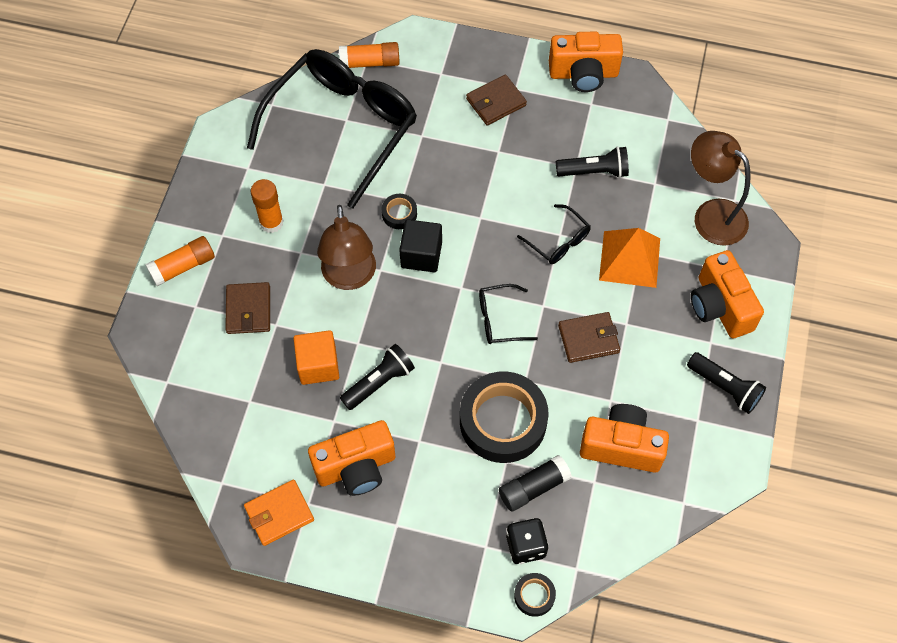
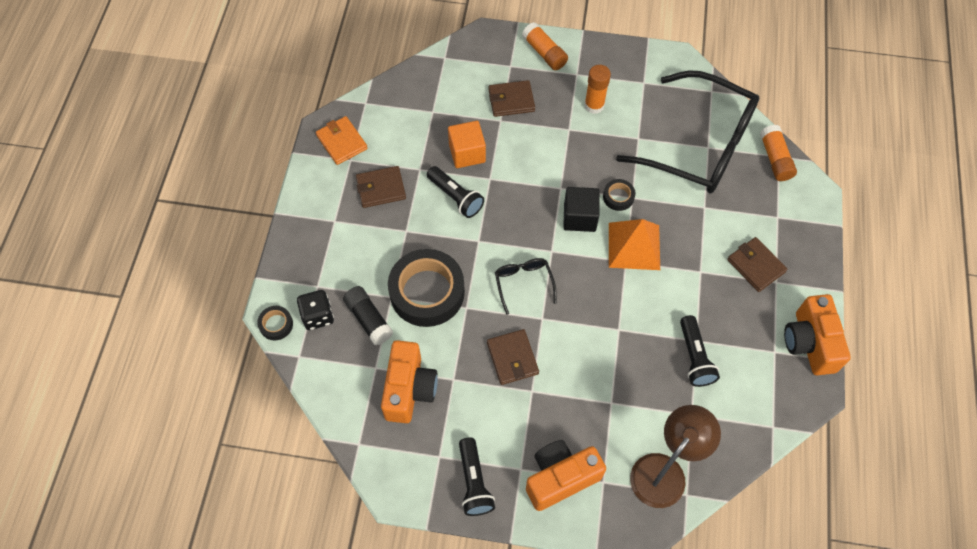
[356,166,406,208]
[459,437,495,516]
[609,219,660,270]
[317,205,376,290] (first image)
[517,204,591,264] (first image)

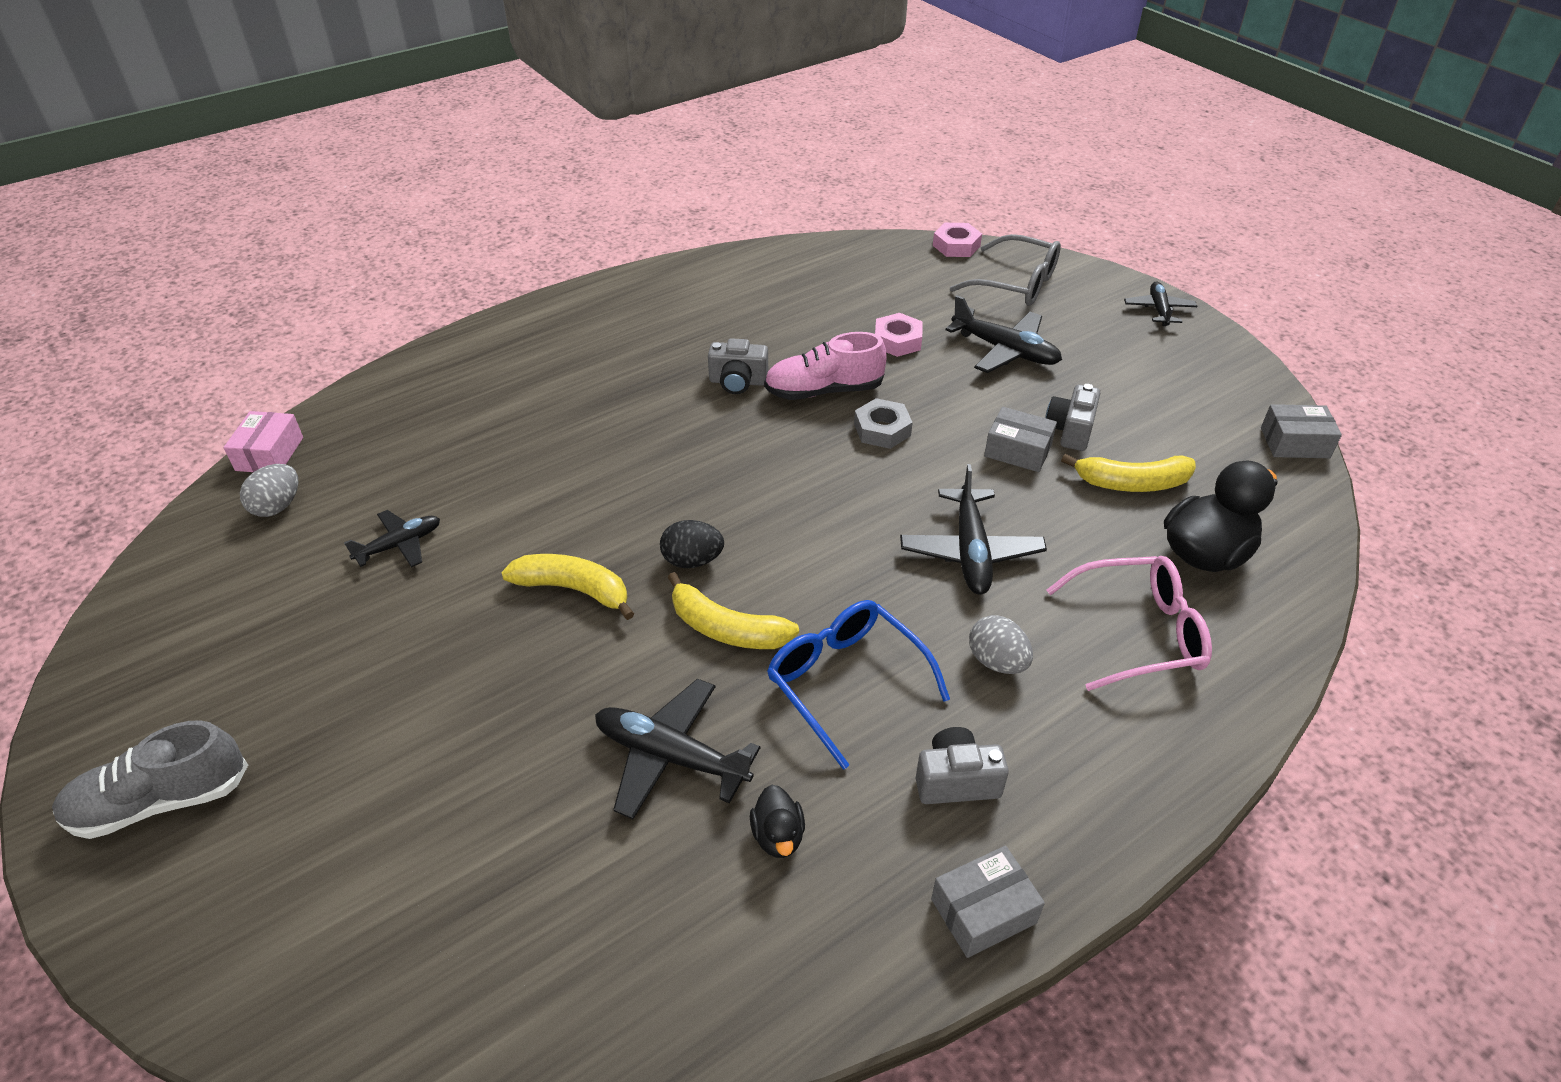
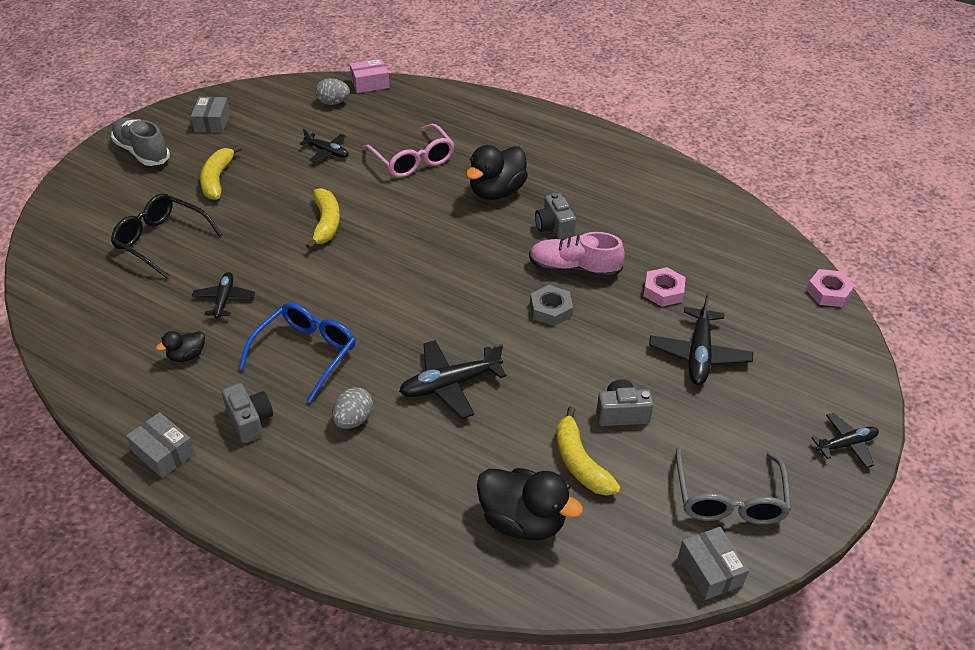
[111,193,222,279]
[191,97,230,133]
[192,272,255,318]
[200,145,242,200]
[363,124,454,178]
[466,145,528,200]
[529,232,625,279]
[676,446,791,525]
[660,520,724,568] (first image)

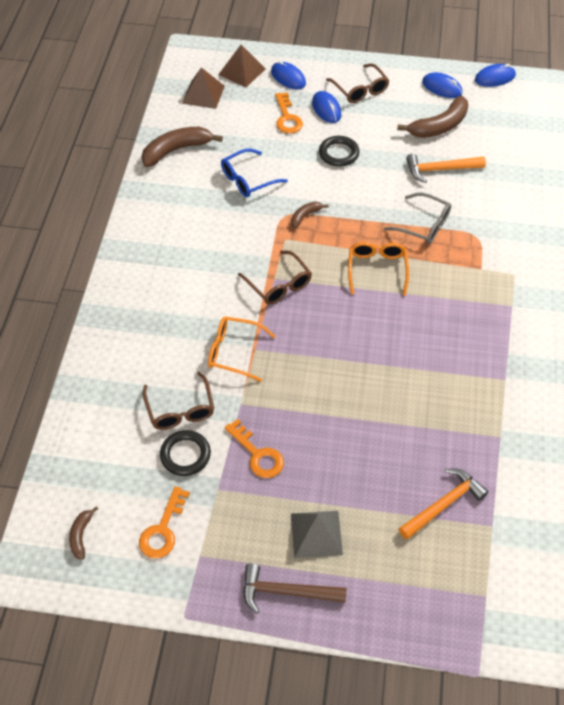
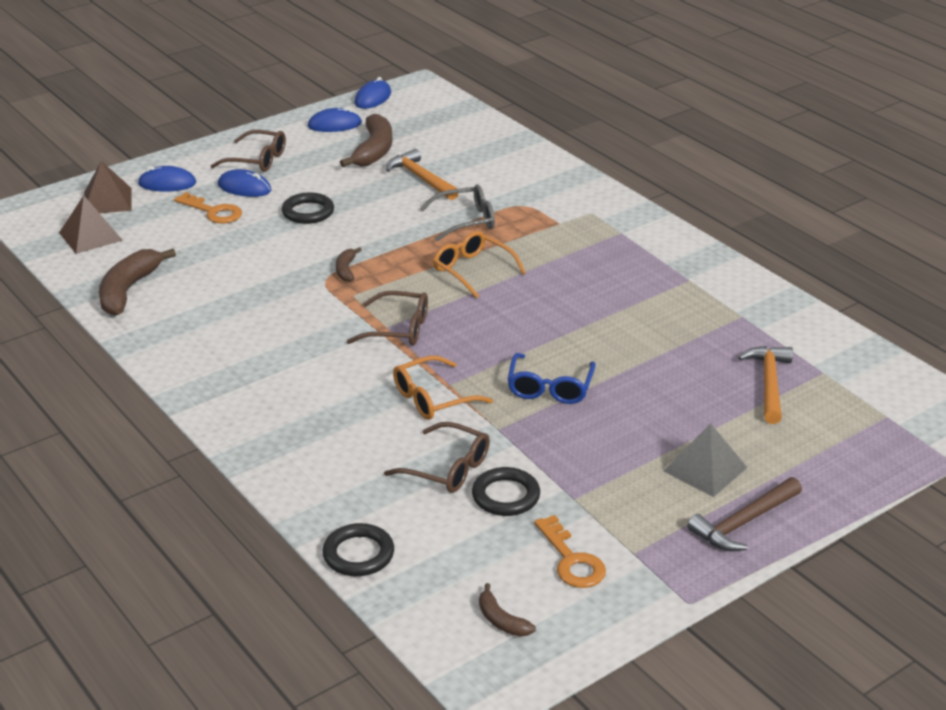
[322,523,394,576]
[386,149,459,200]
[507,353,596,404]
[225,419,284,478] (first image)

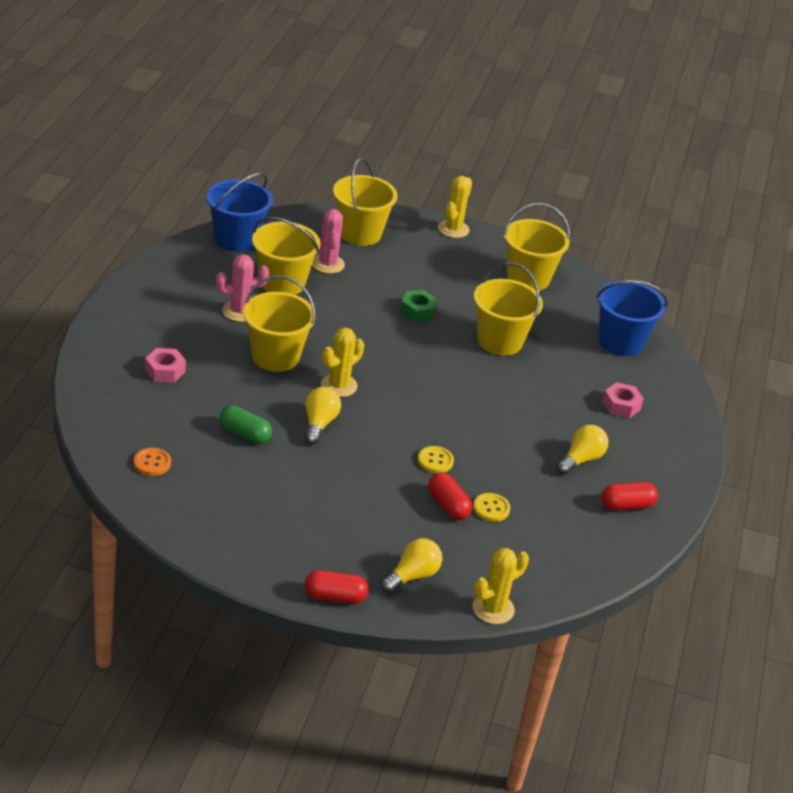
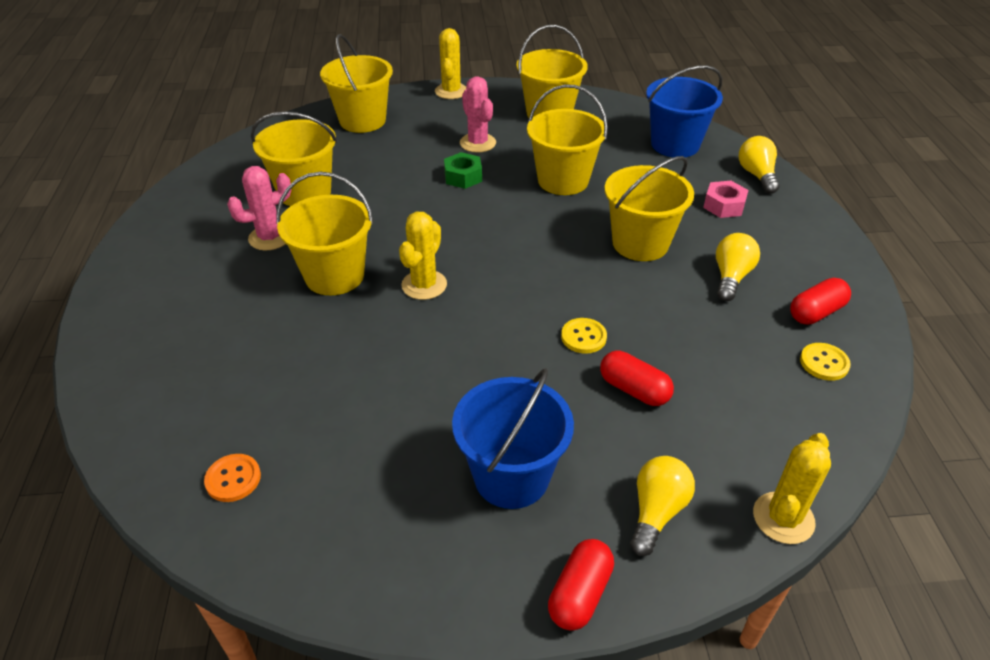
[452,368,574,509]
[460,76,496,153]
[548,539,614,631]
[604,156,694,261]
[739,136,780,194]
[800,343,851,381]
[145,348,186,383] (first image)
[219,405,272,444] (first image)

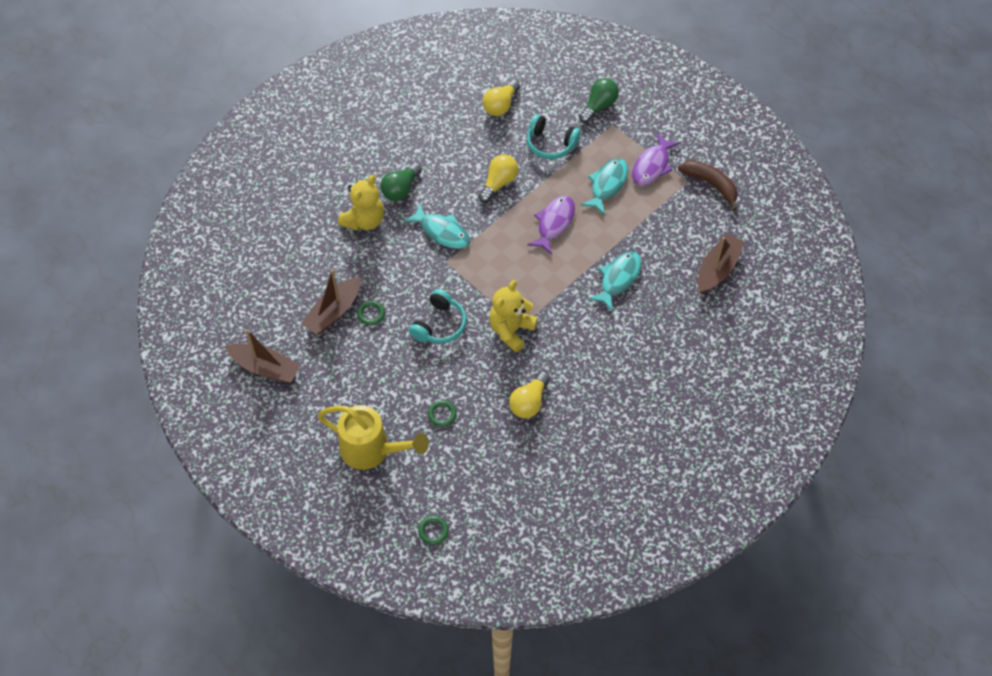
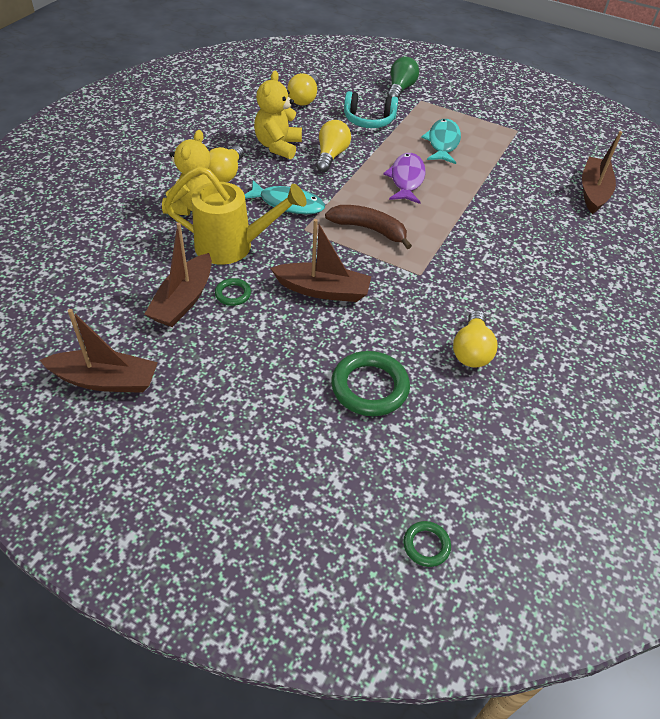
[164,166,306,265]
[208,145,244,182]
[254,71,302,159]
[270,219,371,302]
[325,205,412,249]
[331,351,410,416]
[588,251,641,312] (first image)
[632,132,680,186] (first image)

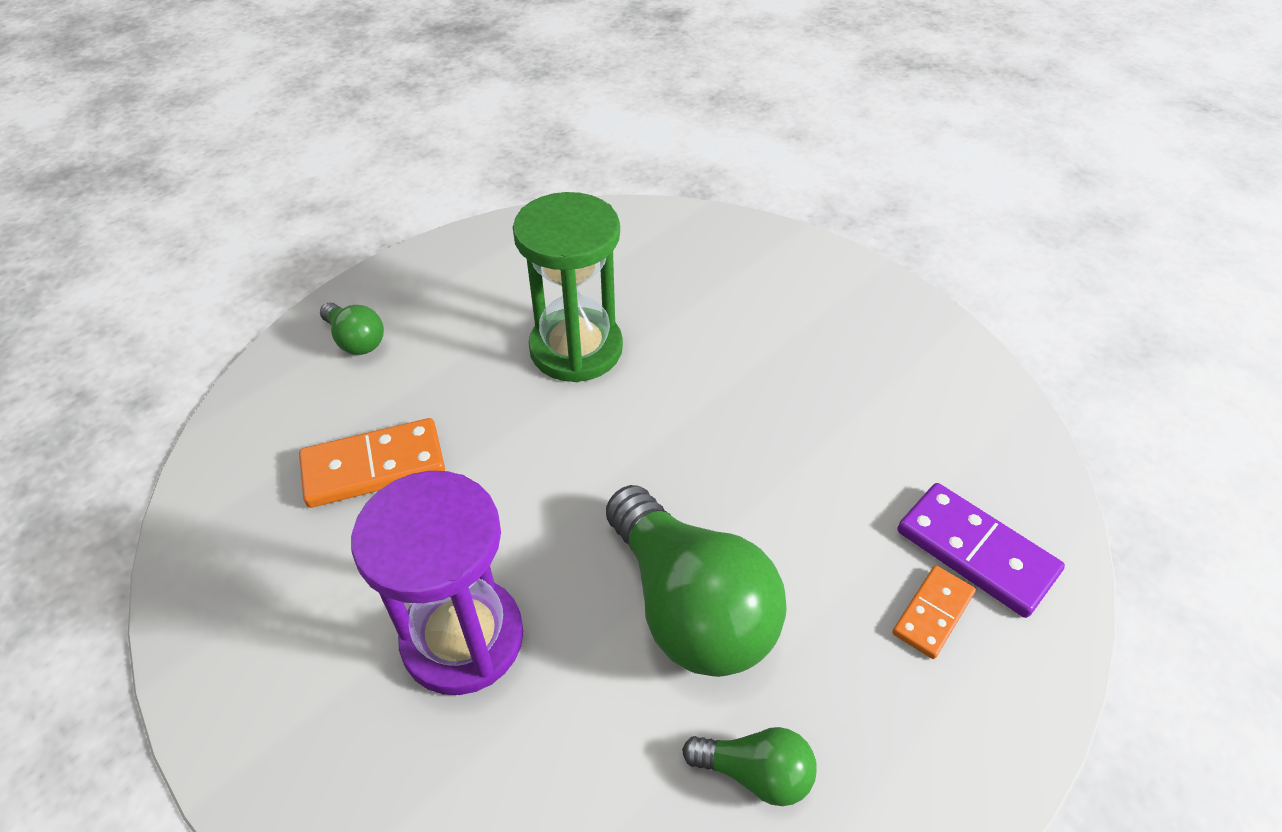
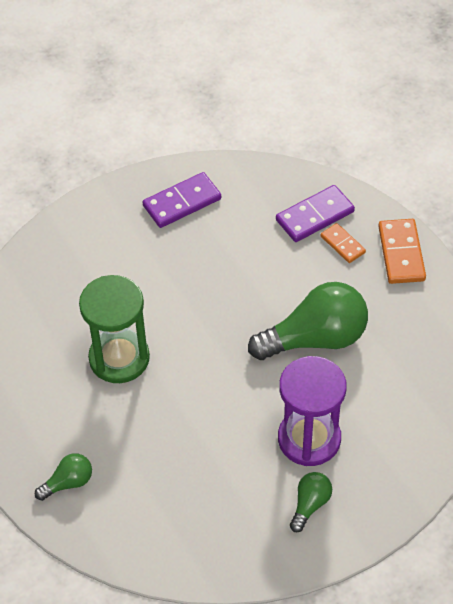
[143,172,221,228]
[290,472,332,532]
[378,219,426,284]

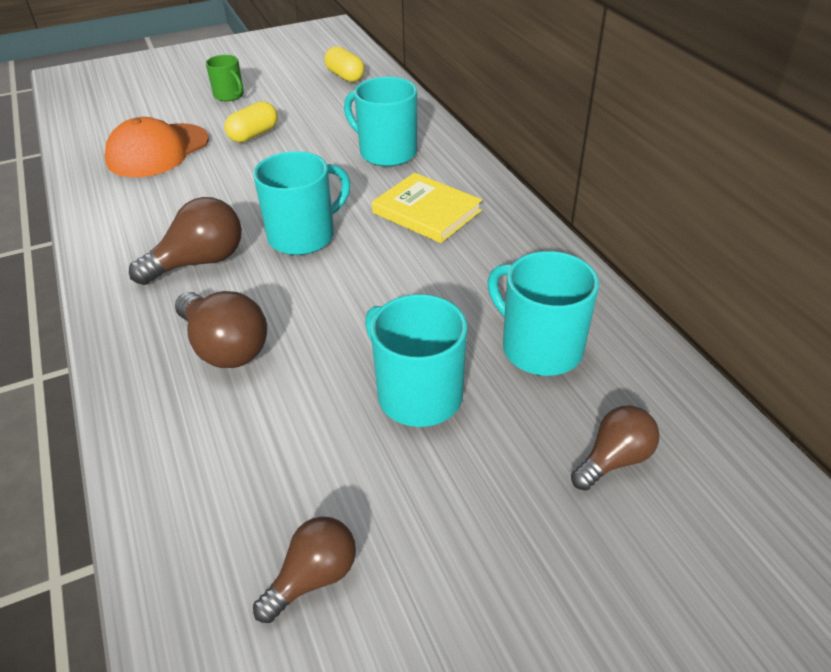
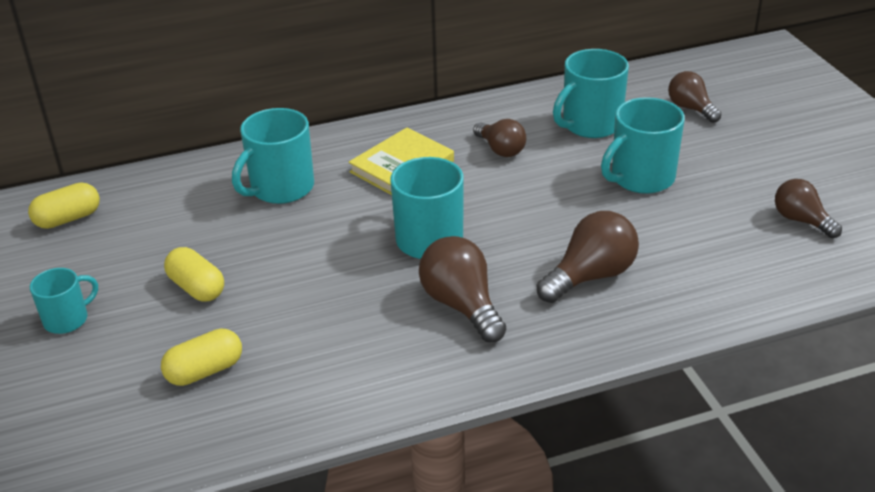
[30,268,98,334]
[161,328,242,386]
[473,119,526,157]

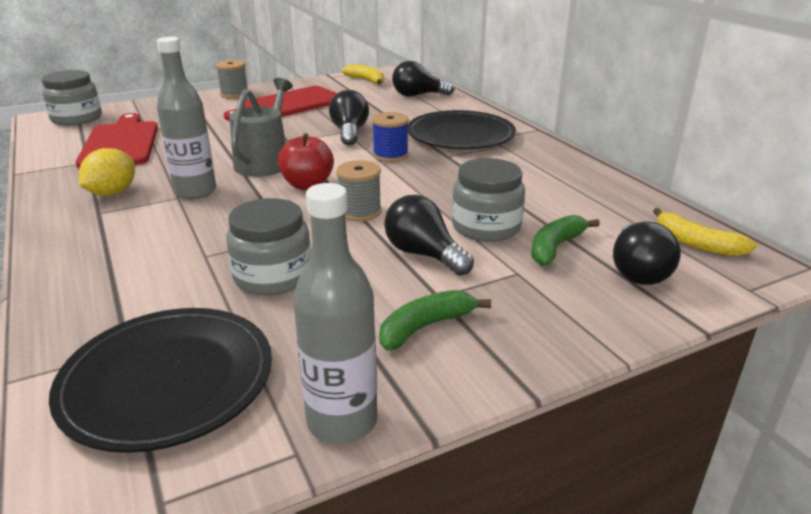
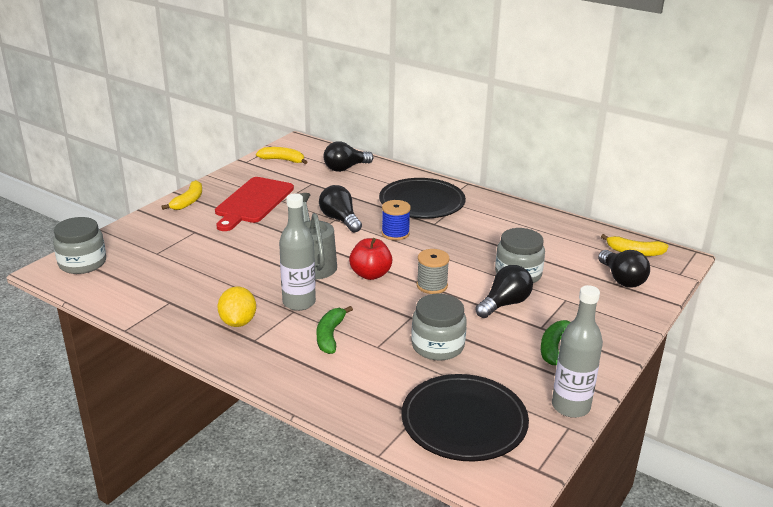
[162,180,202,210]
[316,306,353,354]
[475,265,533,318]
[75,113,158,168] (first image)

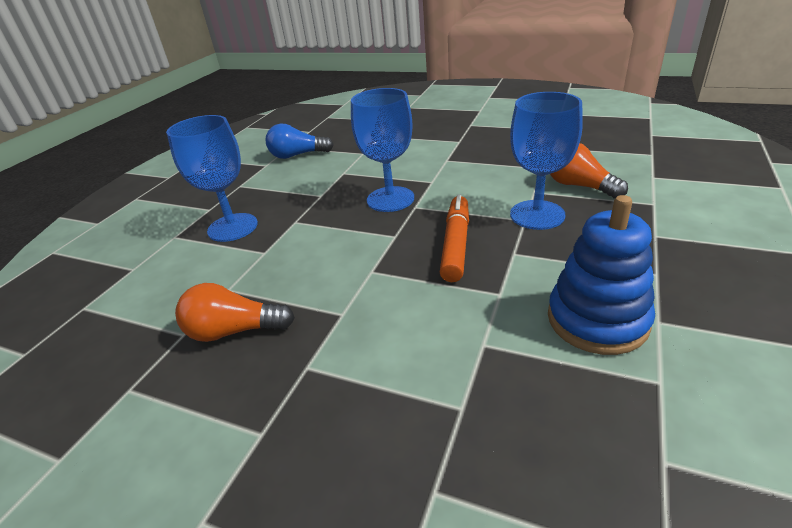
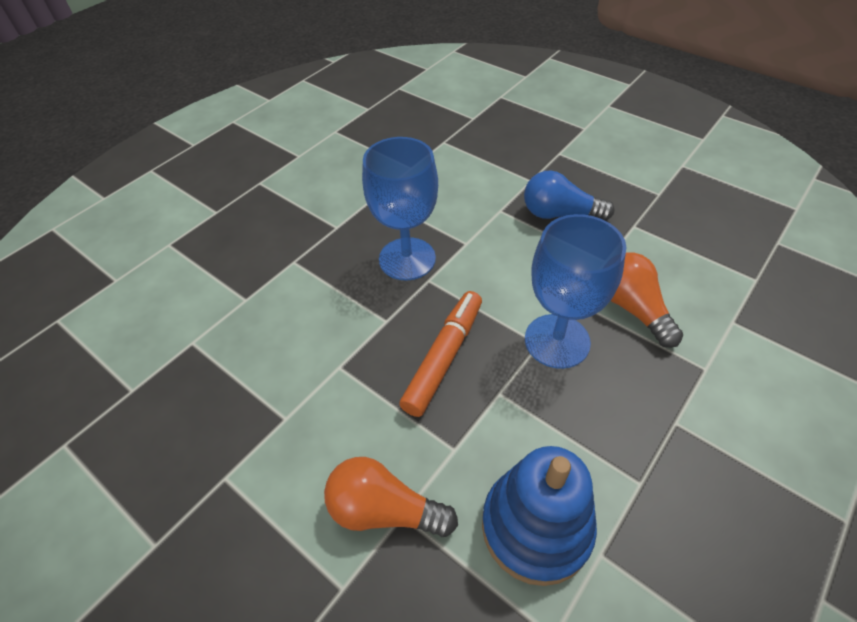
[324,457,458,537]
[524,170,614,221]
[166,115,258,242] (first image)

